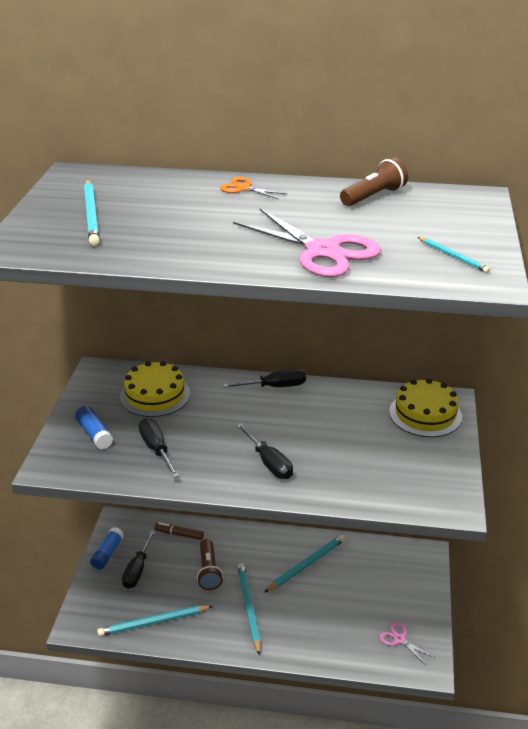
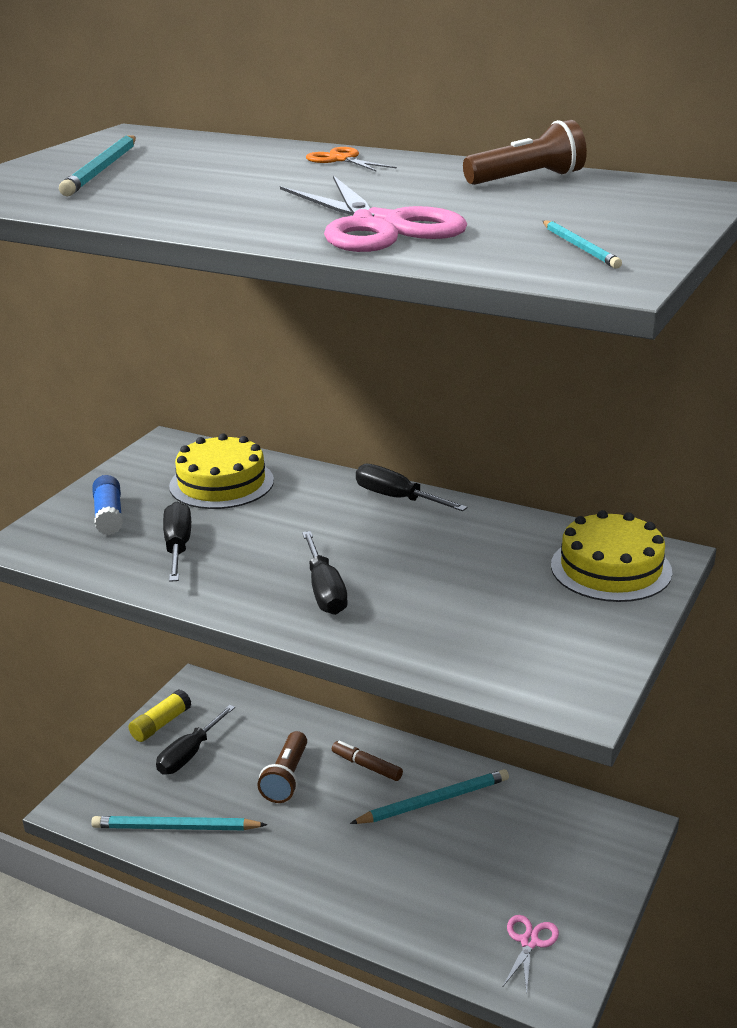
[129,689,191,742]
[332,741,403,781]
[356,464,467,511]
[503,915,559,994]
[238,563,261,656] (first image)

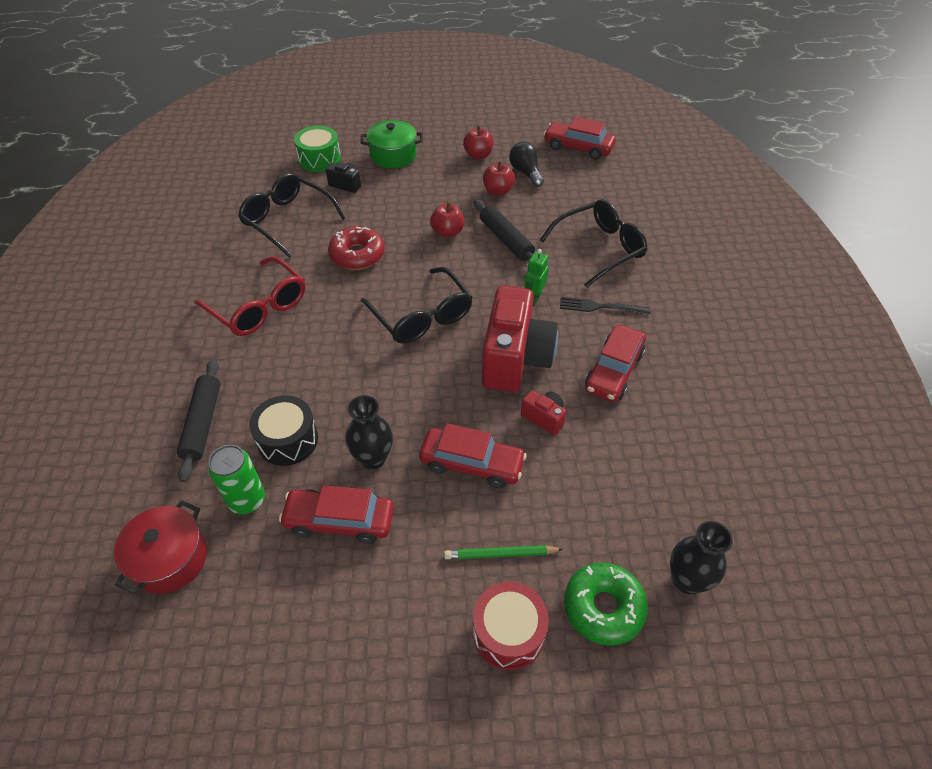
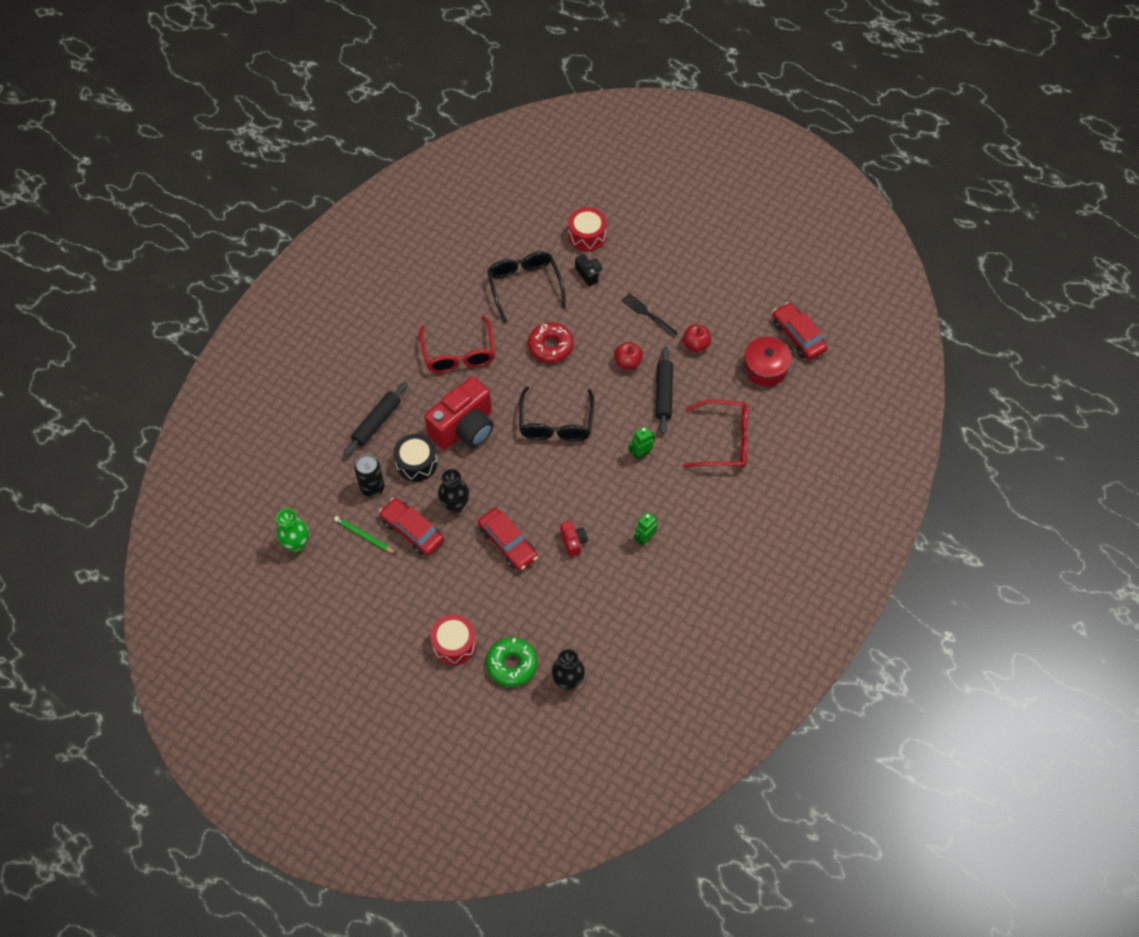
[276,509,309,552]
[334,516,396,554]
[354,454,385,497]
[424,376,494,450]
[568,207,607,251]
[621,293,678,337]
[634,512,657,546]
[683,400,748,468]
[740,337,795,386]
[360,120,423,168] (first image)
[463,126,494,159] (first image)
[509,142,544,187] (first image)

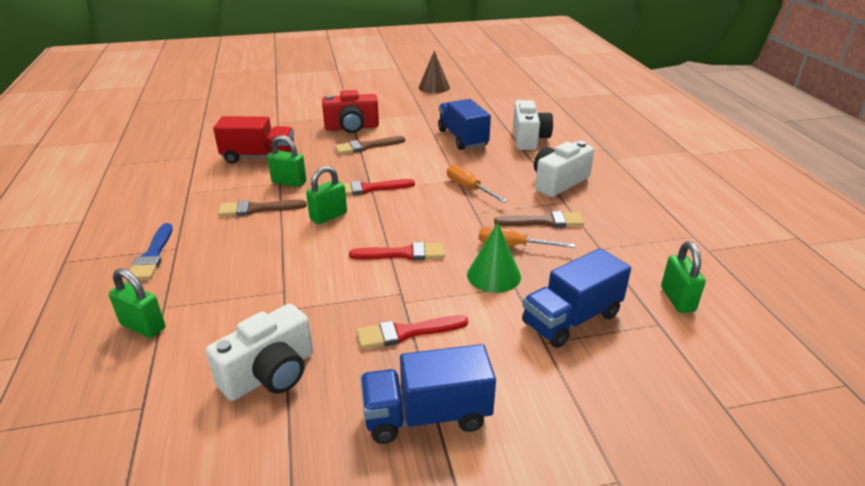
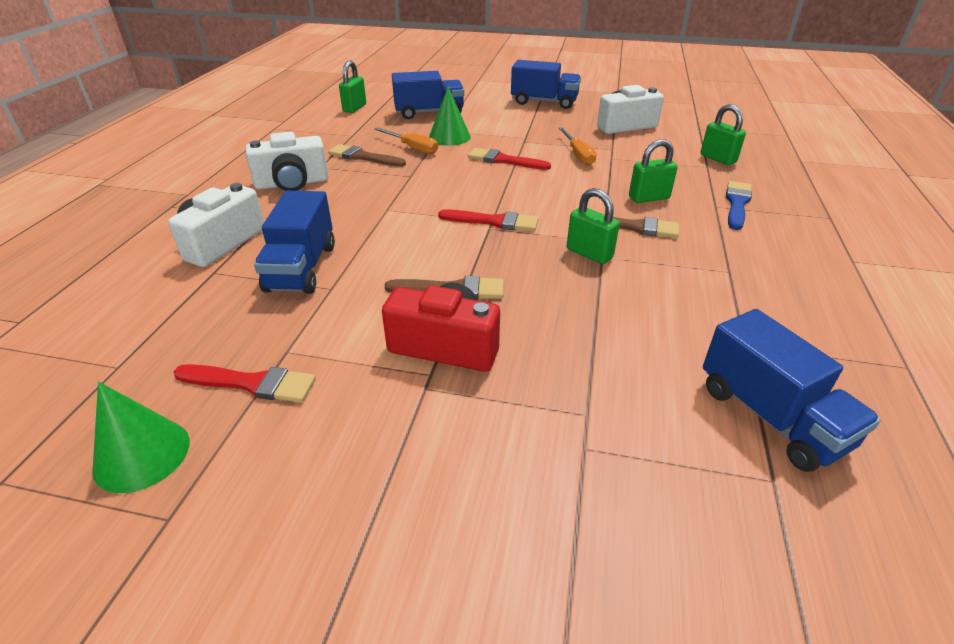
[92,382,190,493]
[174,364,316,402]
[559,127,597,166]
[629,139,678,203]
[703,309,881,472]
[213,116,294,164] (first image)

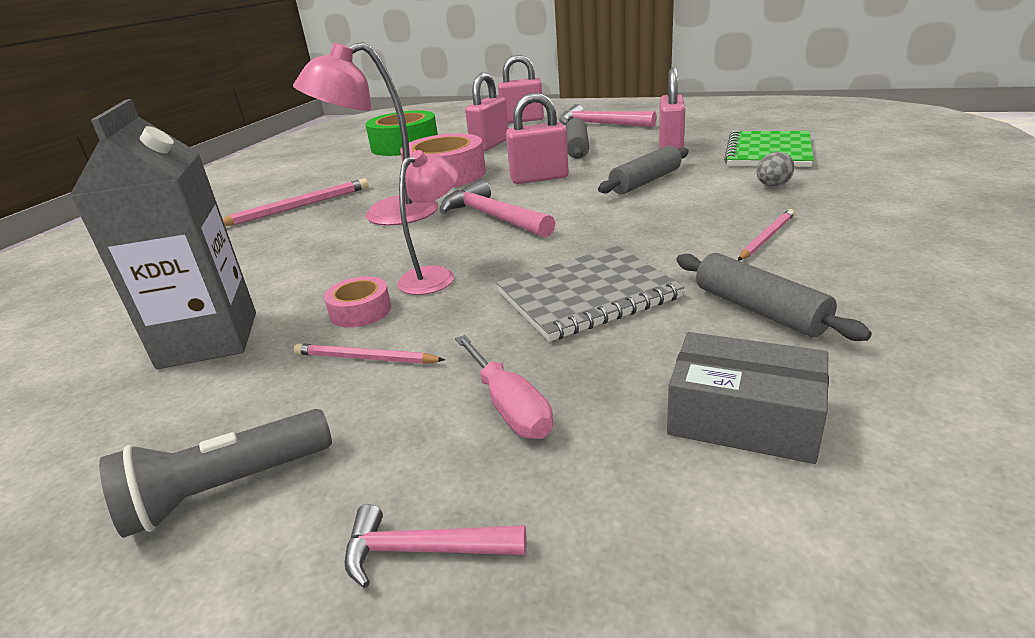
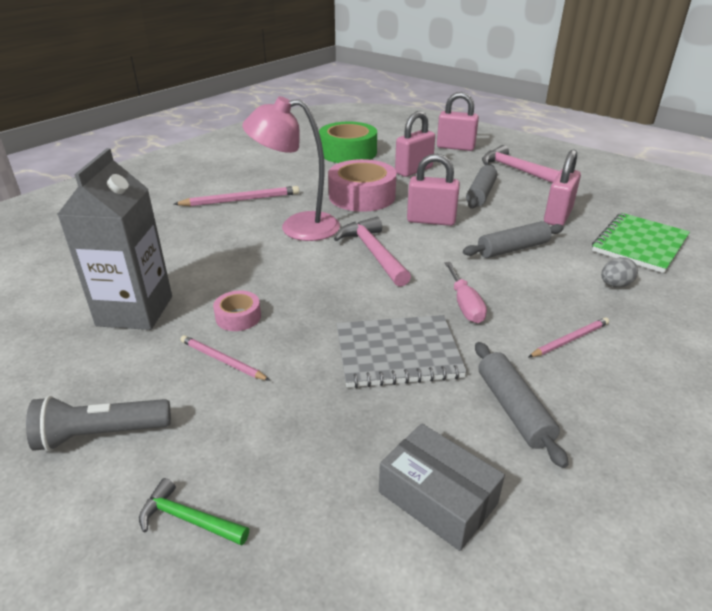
[139,478,249,546]
[444,262,487,323]
[397,150,458,295] (first image)

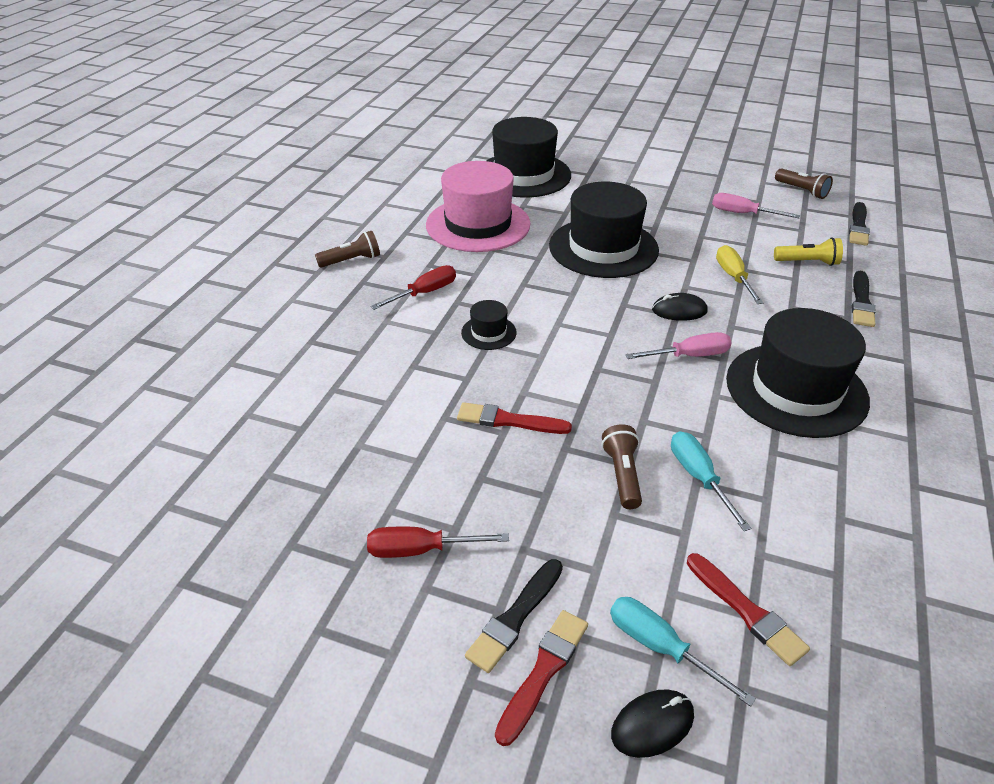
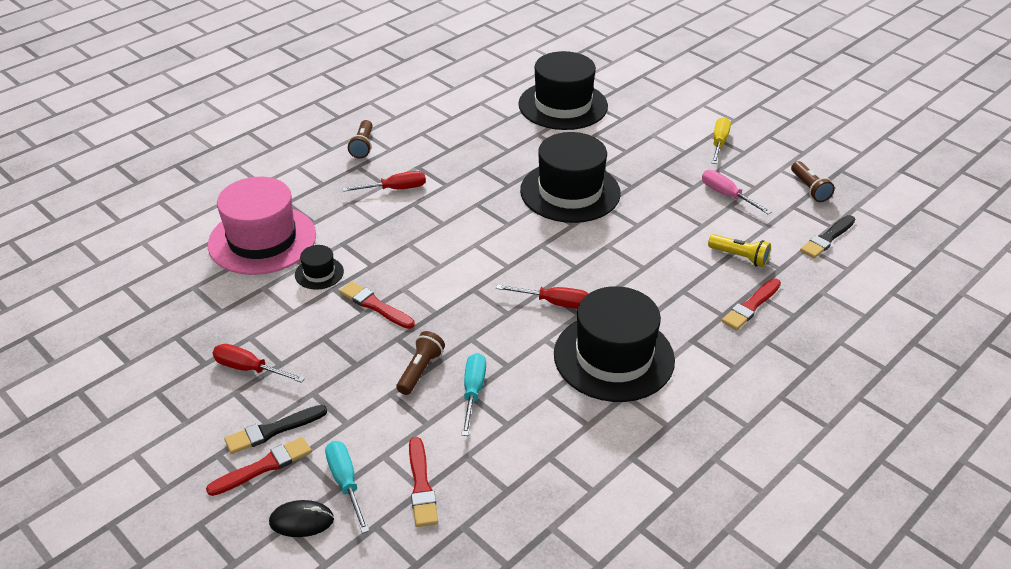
[208,177,316,275]
[295,245,344,290]
[348,120,373,158]
[496,284,588,309]
[712,117,731,164]
[722,278,781,330]
[652,293,708,321] (first image)

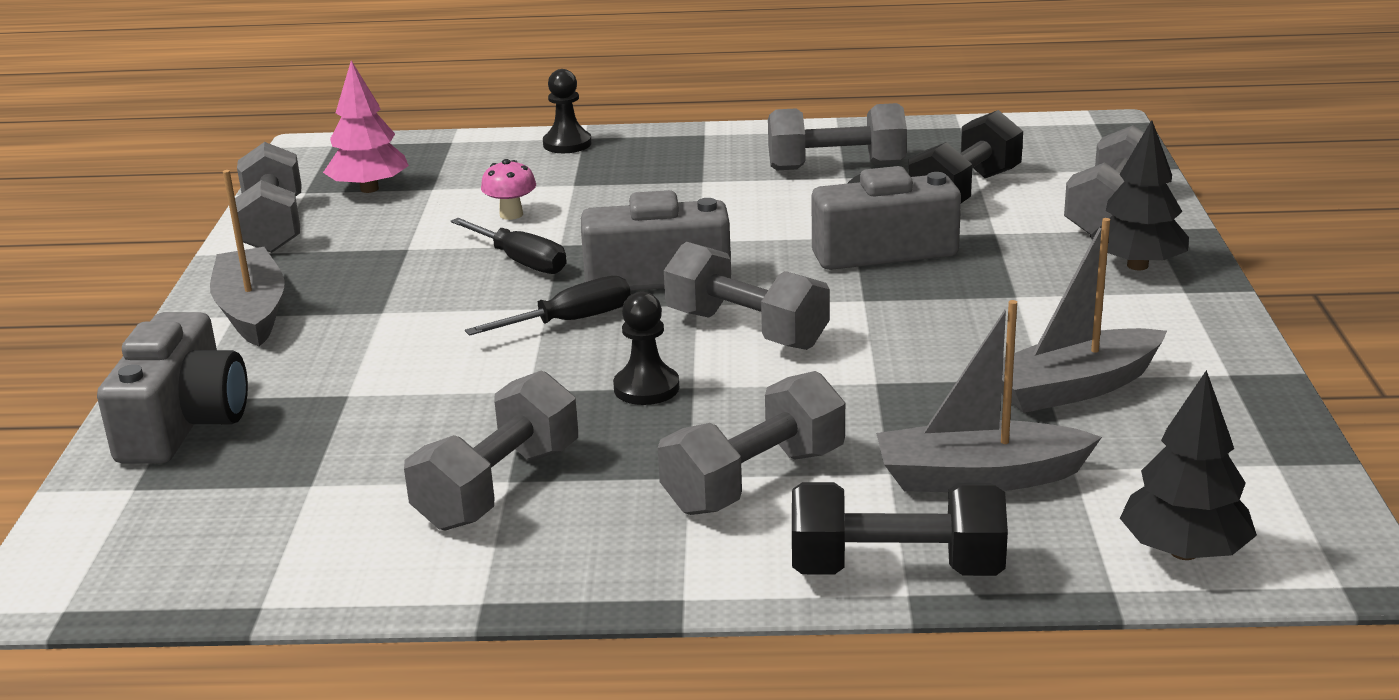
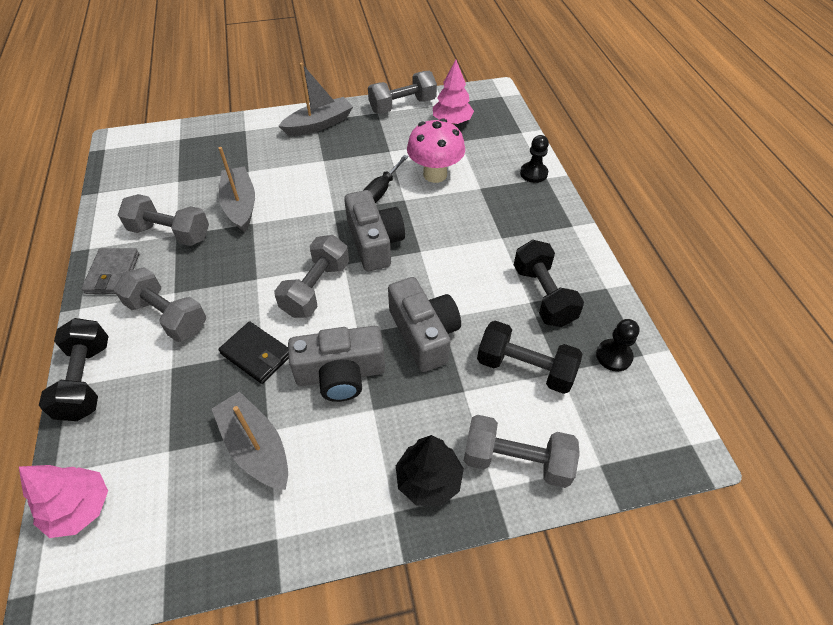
[19,465,108,538]
[81,248,139,294]
[218,322,289,384]
[219,147,255,232]
[288,326,385,402]
[407,118,465,183]
[514,240,584,327]
[596,319,640,372]
[465,276,631,336] (first image)

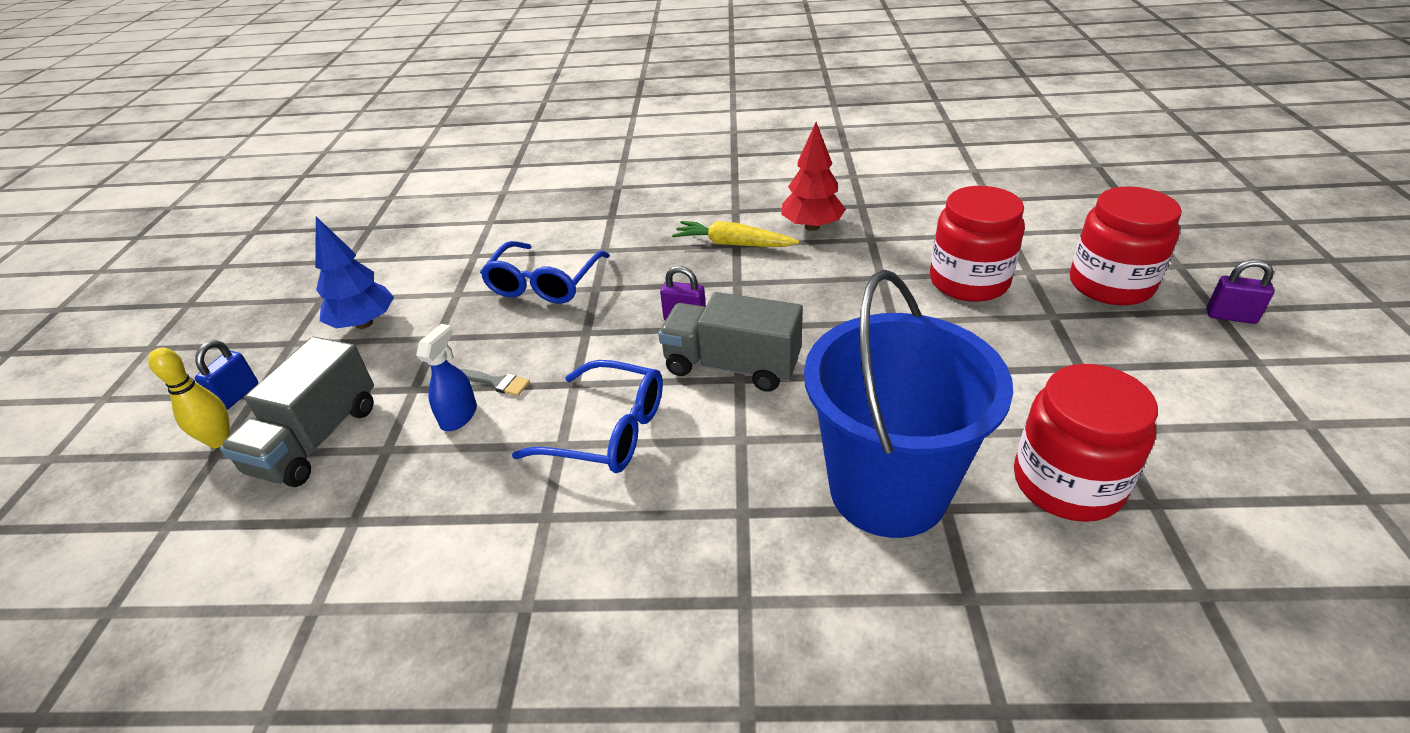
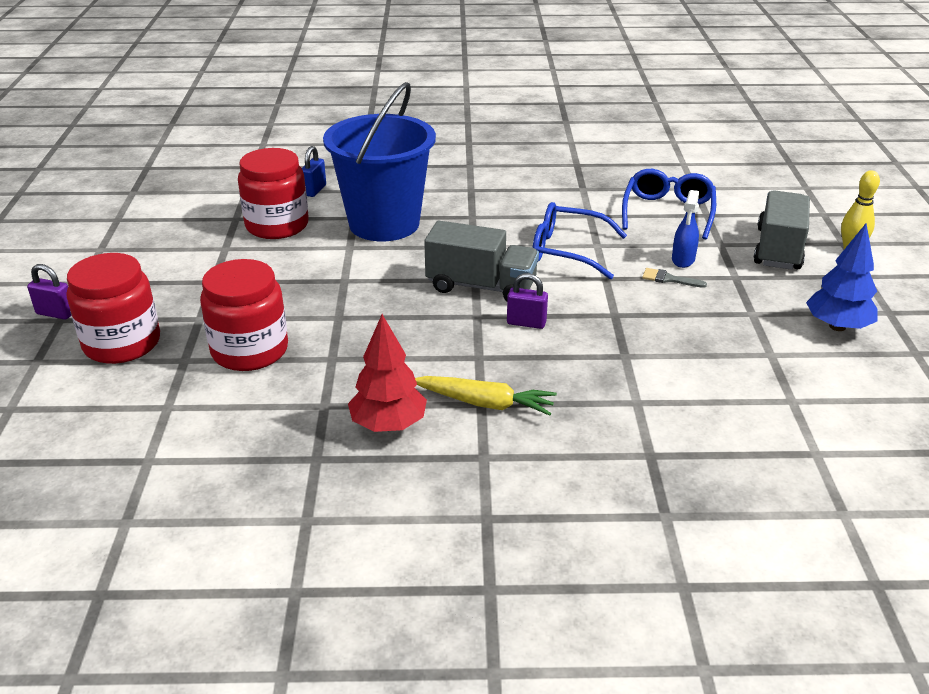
[302,146,326,197]
[622,169,716,239]

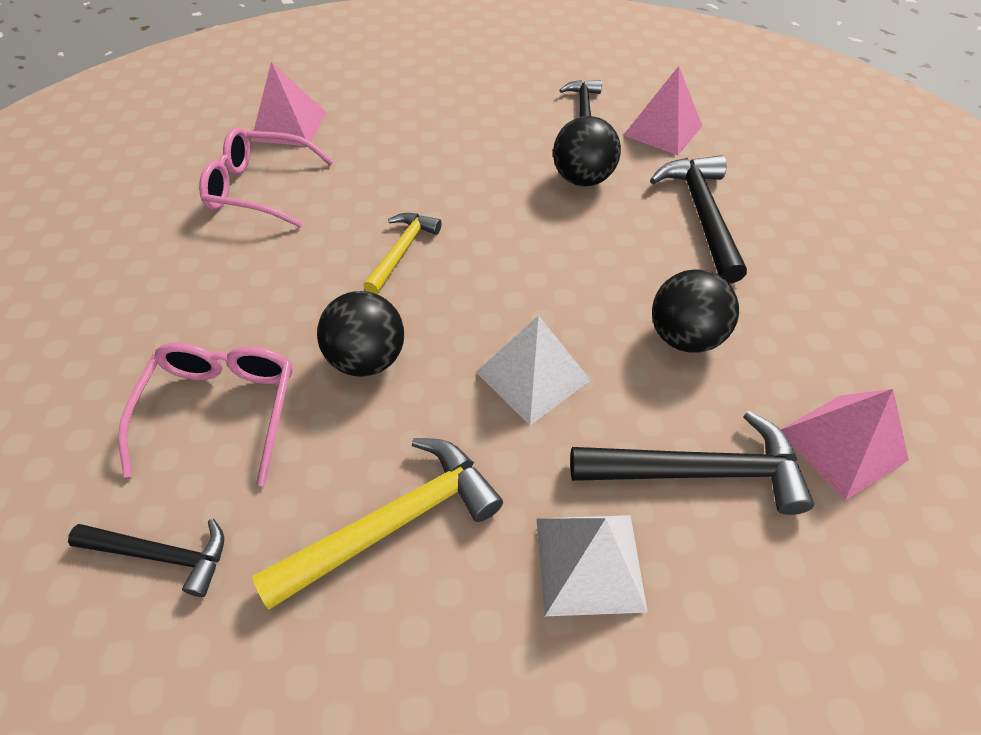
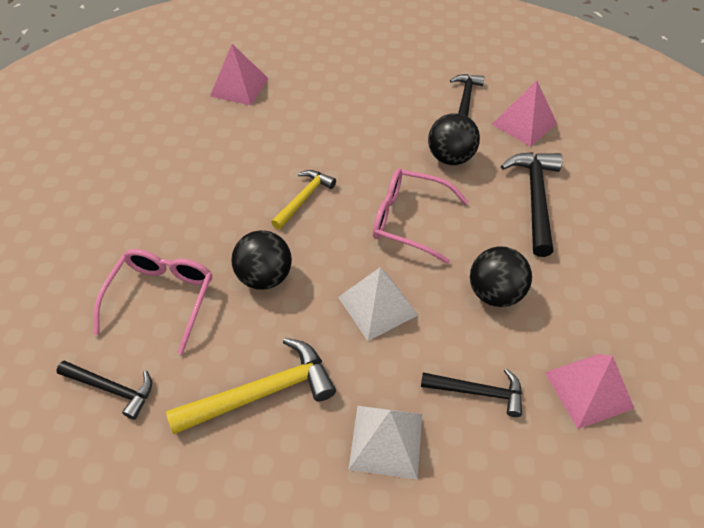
[373,169,468,264]
[421,368,522,417]

